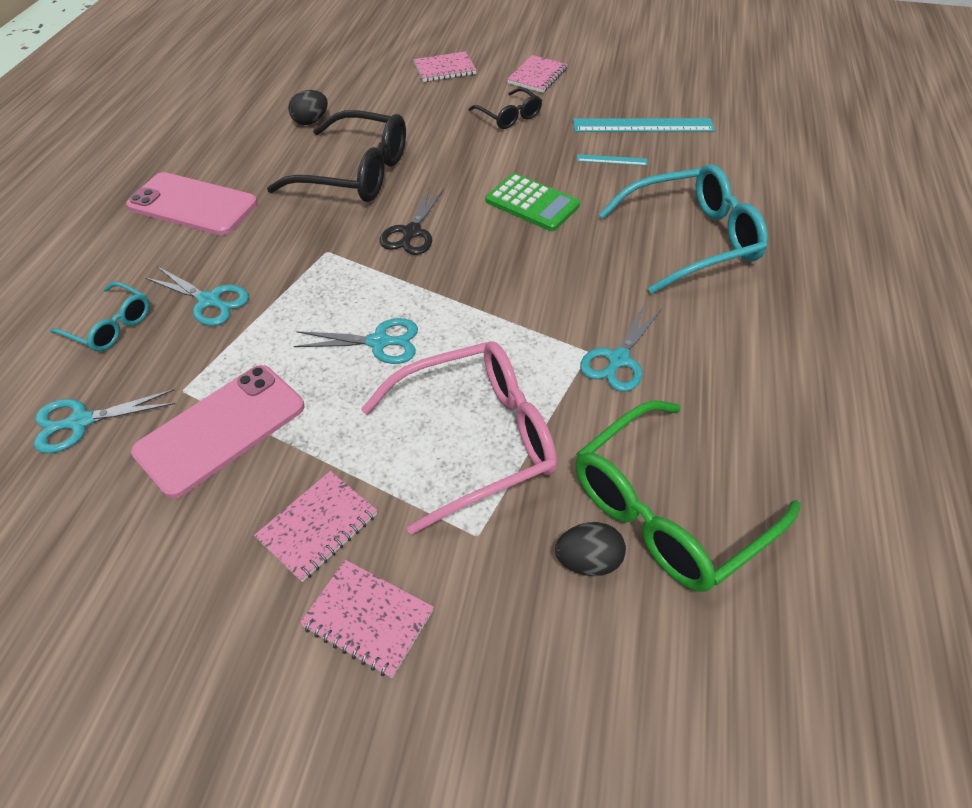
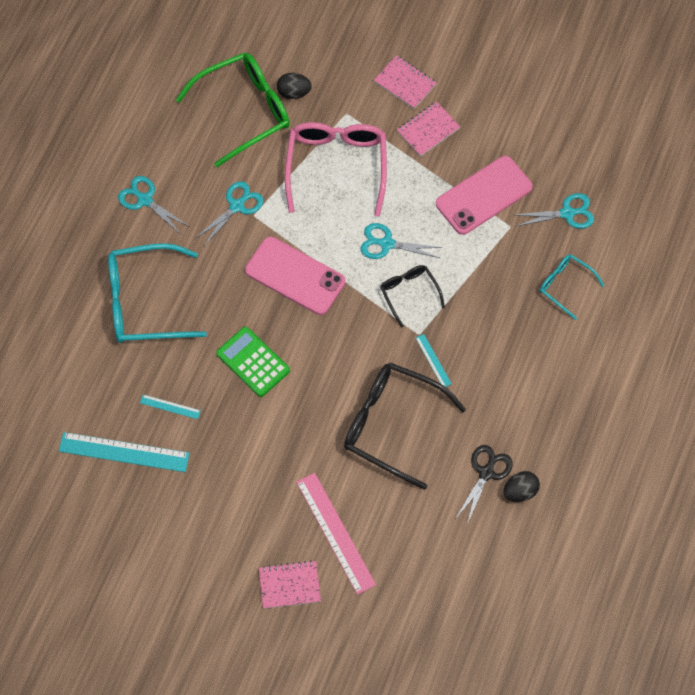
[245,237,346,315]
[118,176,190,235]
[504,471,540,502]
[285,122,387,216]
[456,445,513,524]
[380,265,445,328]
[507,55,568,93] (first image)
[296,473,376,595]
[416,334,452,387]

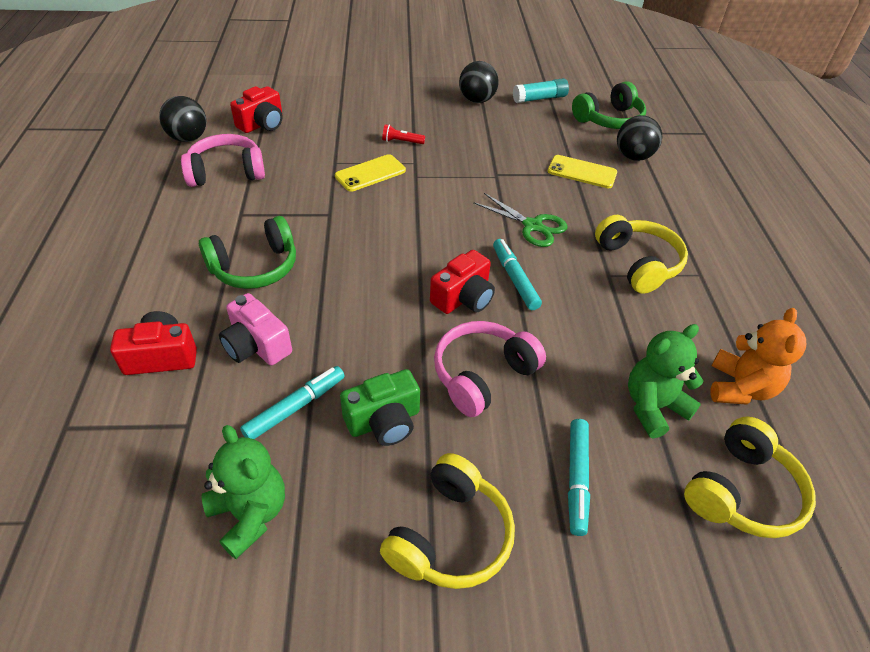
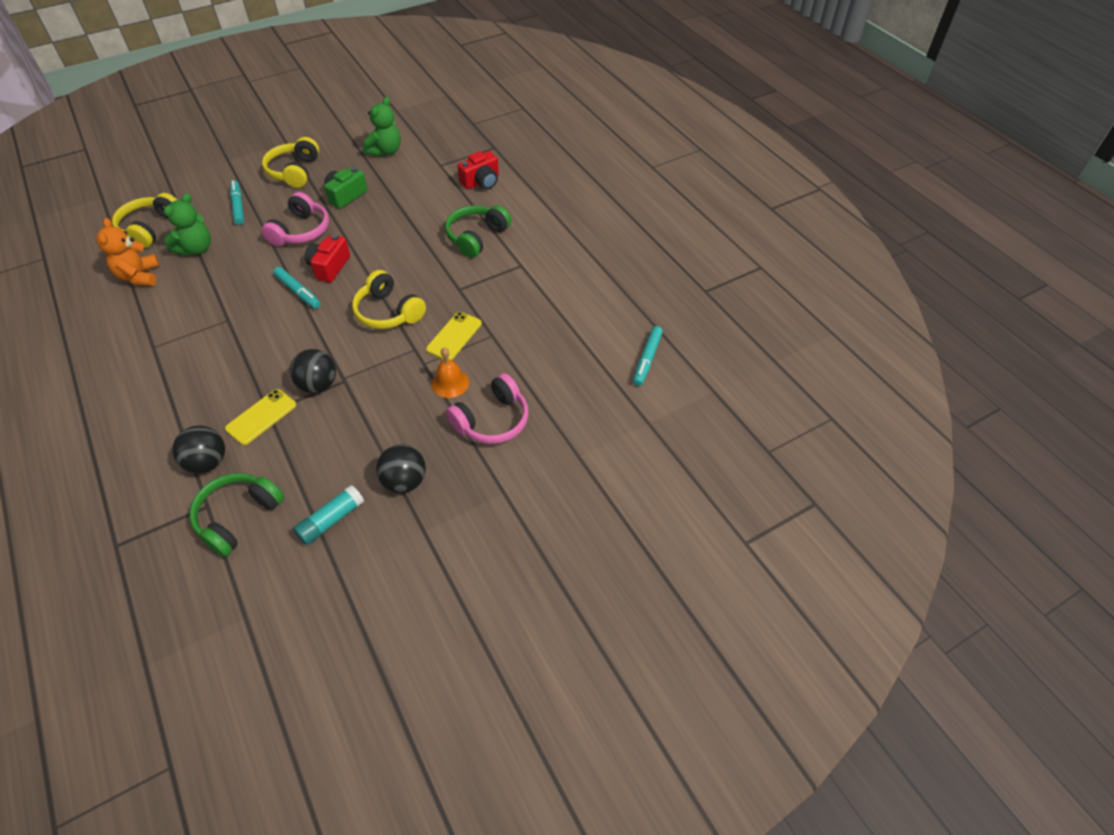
[290,349,336,393]
[446,373,529,444]
[363,97,401,157]
[219,293,292,365] (first image)
[230,86,283,133] (first image)
[633,326,663,386]
[432,347,469,398]
[473,193,568,247] (first image)
[225,389,296,445]
[352,270,426,329]

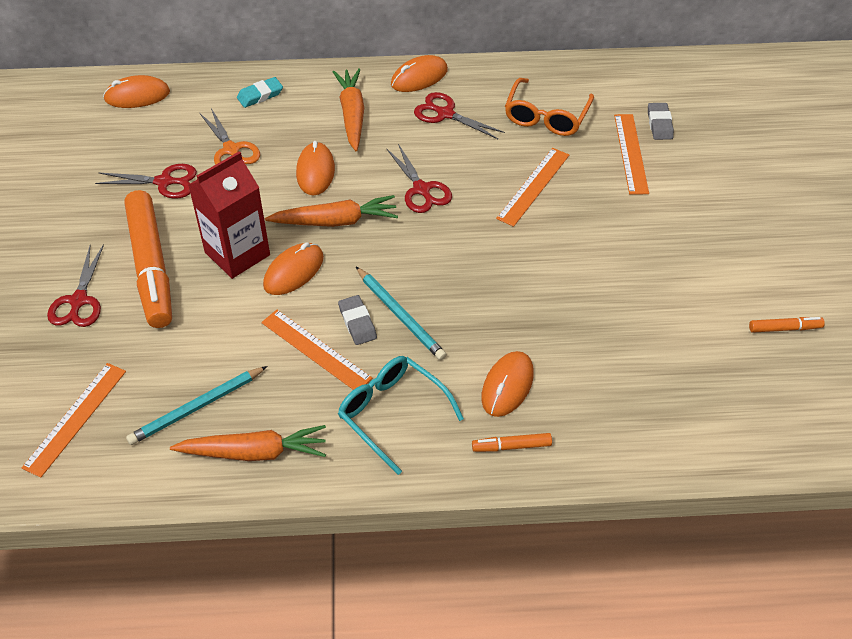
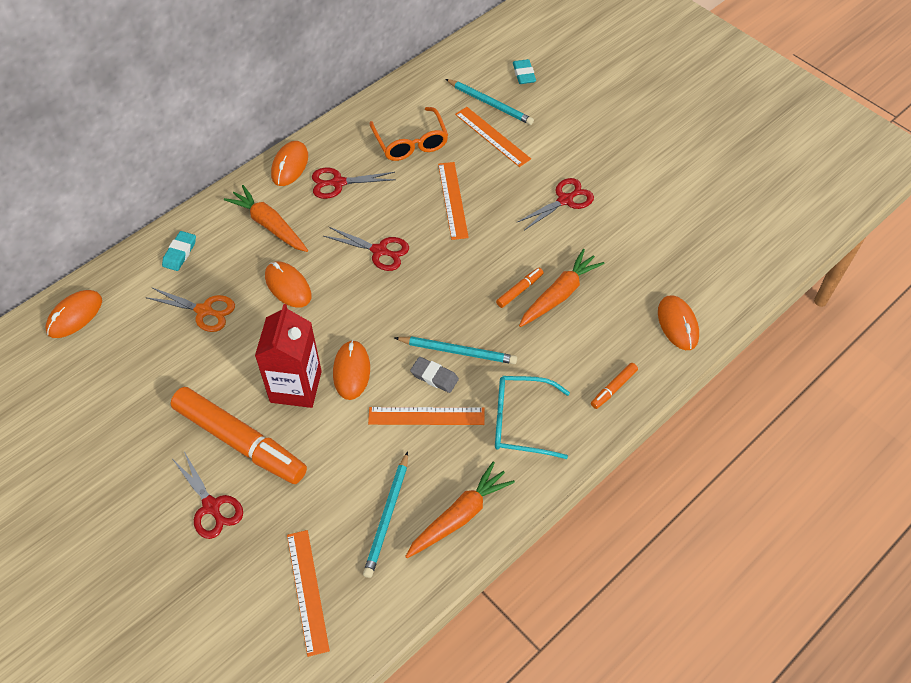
[518,178,594,230]
[519,249,604,327]
[658,296,699,350]
[446,79,534,125]
[496,268,543,308]
[513,59,536,84]

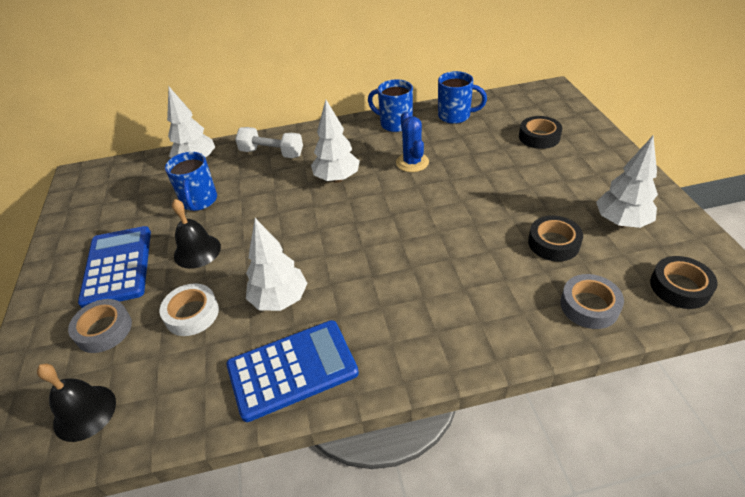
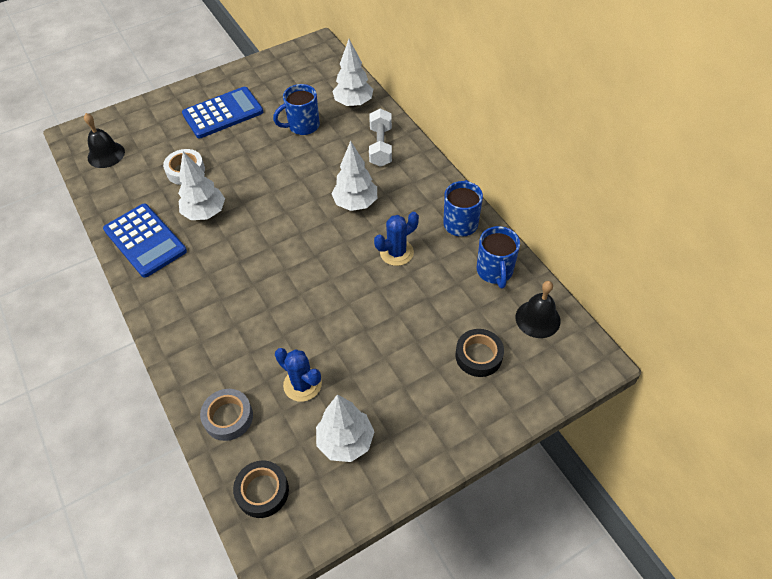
[68,299,132,353] (first image)
[516,281,560,338]
[275,348,322,402]

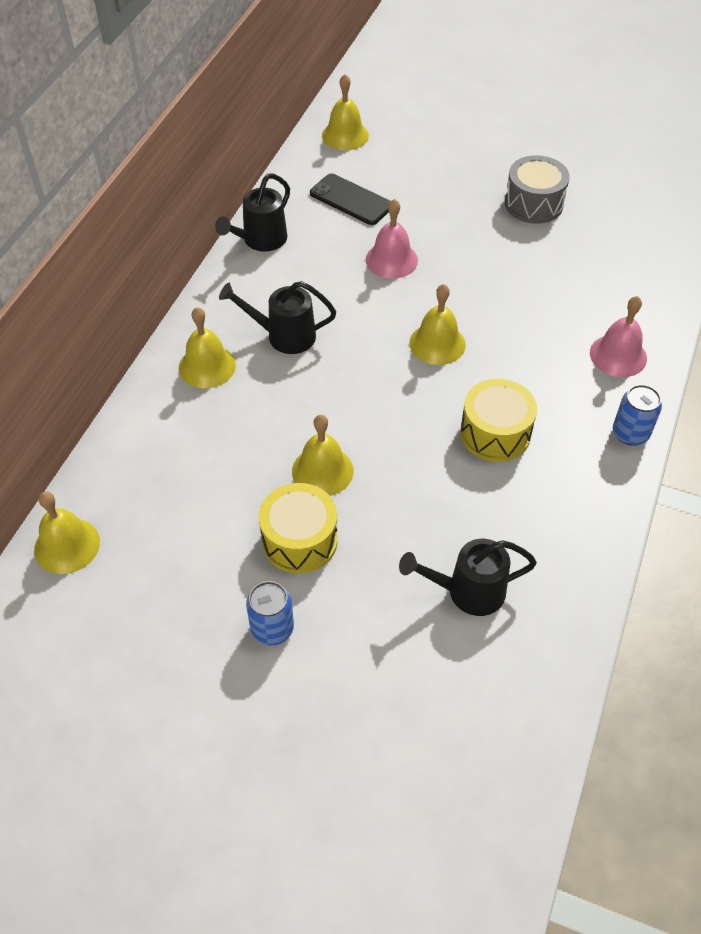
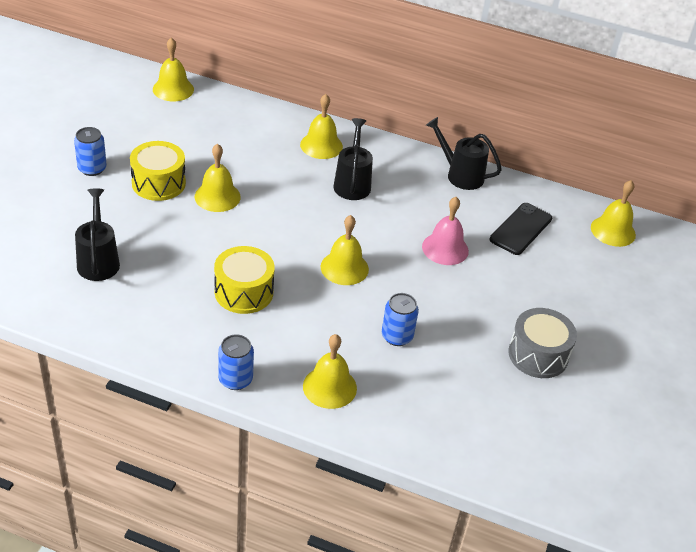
[303,334,357,409]
[382,293,419,346]

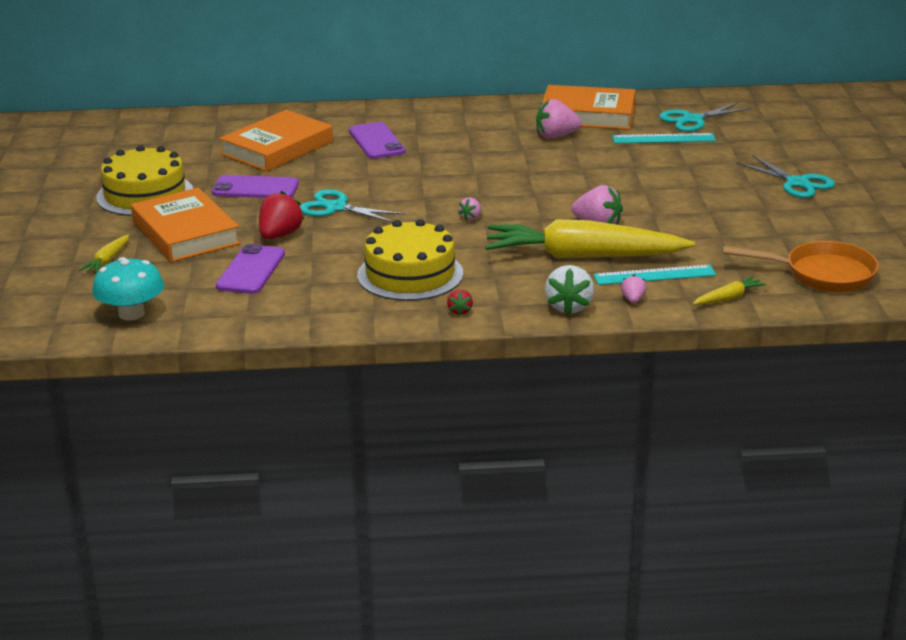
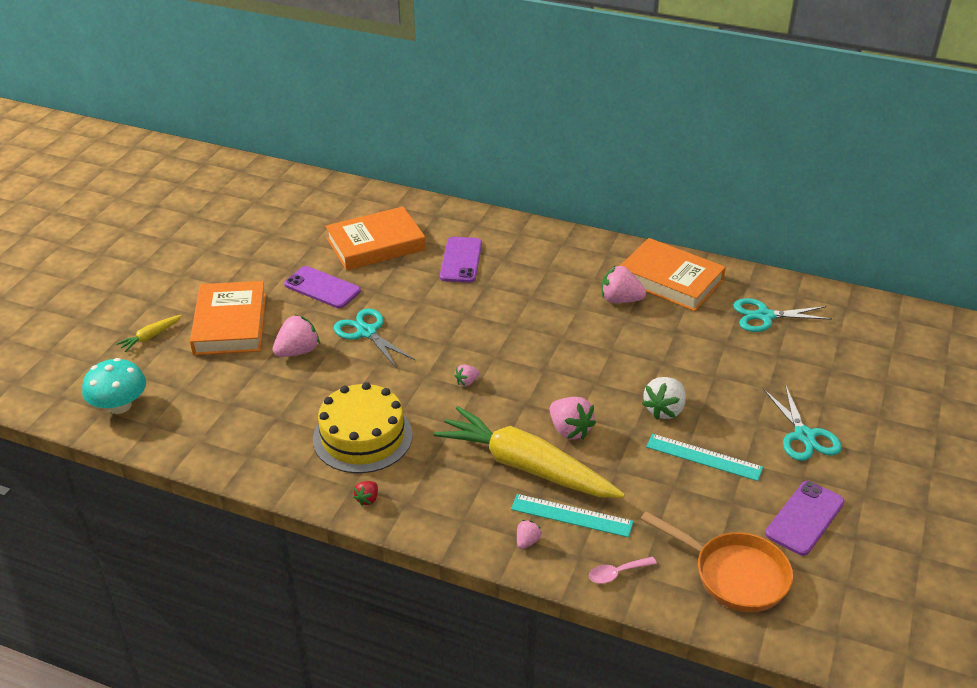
[96,145,193,216] (first image)
[765,481,845,556]
[272,314,320,357]
[642,377,686,420]
[646,434,763,481]
[589,557,657,584]

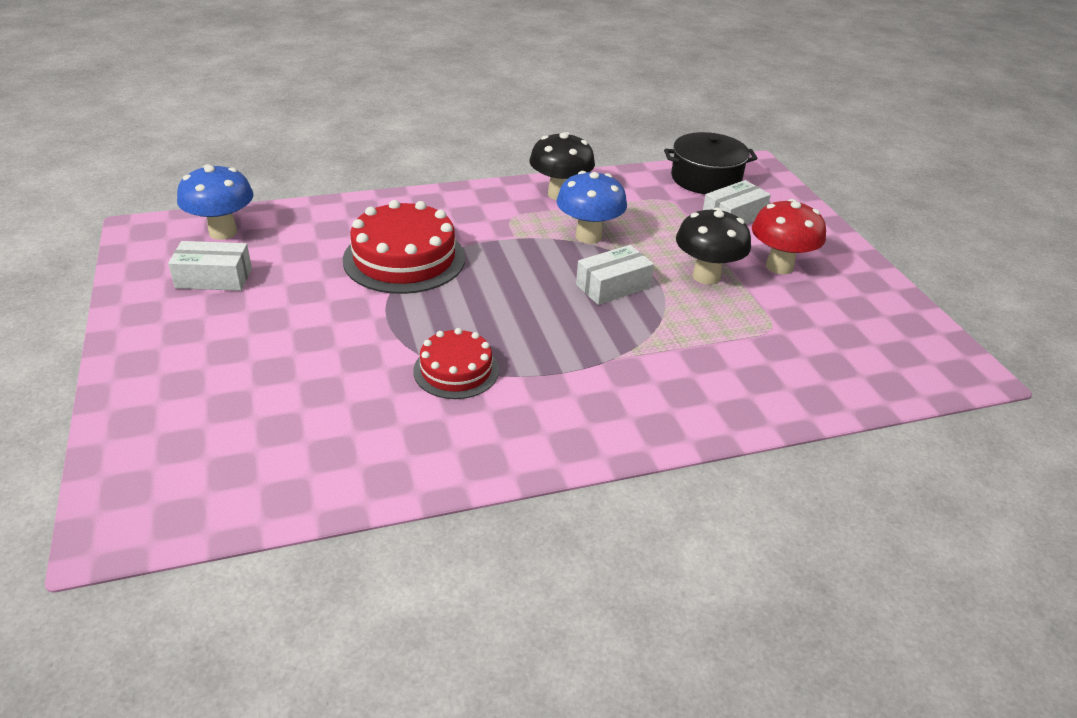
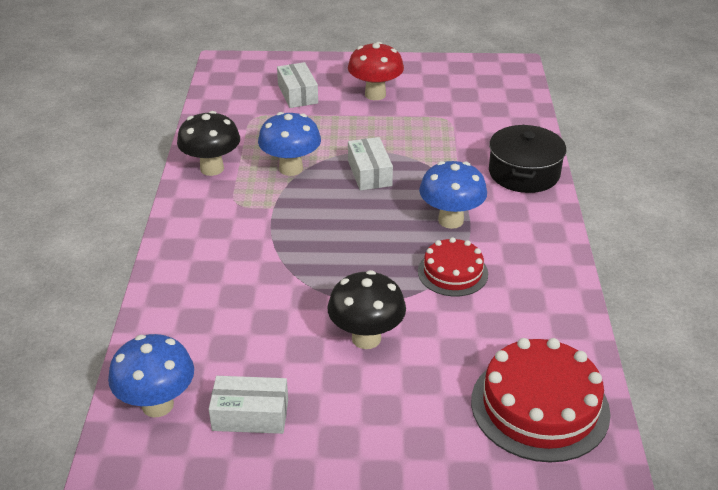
[209,376,288,434]
[471,338,611,463]
[489,125,567,193]
[328,270,406,349]
[419,161,487,229]

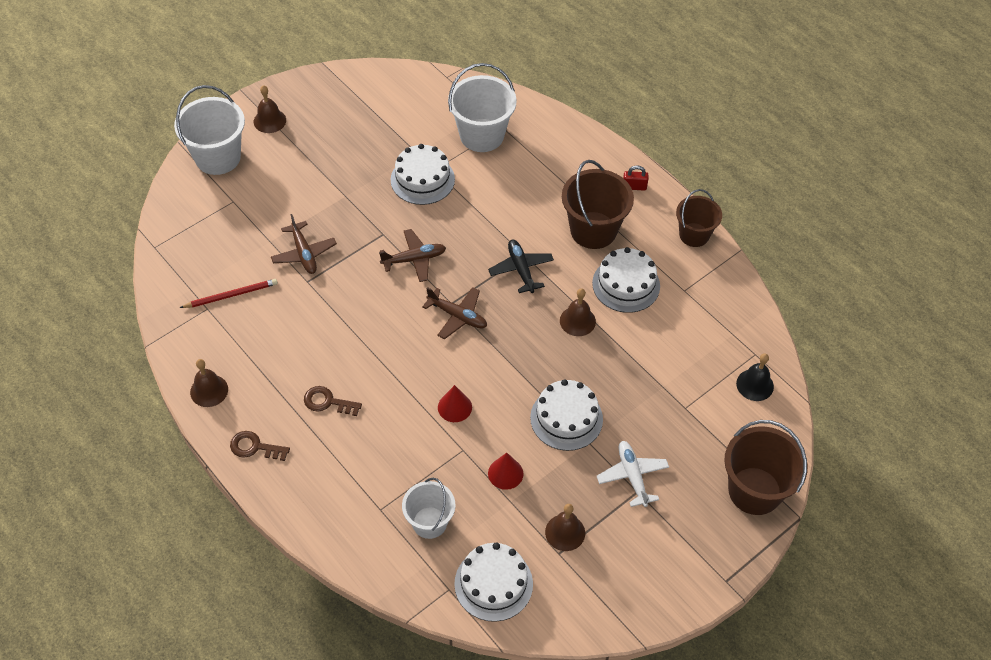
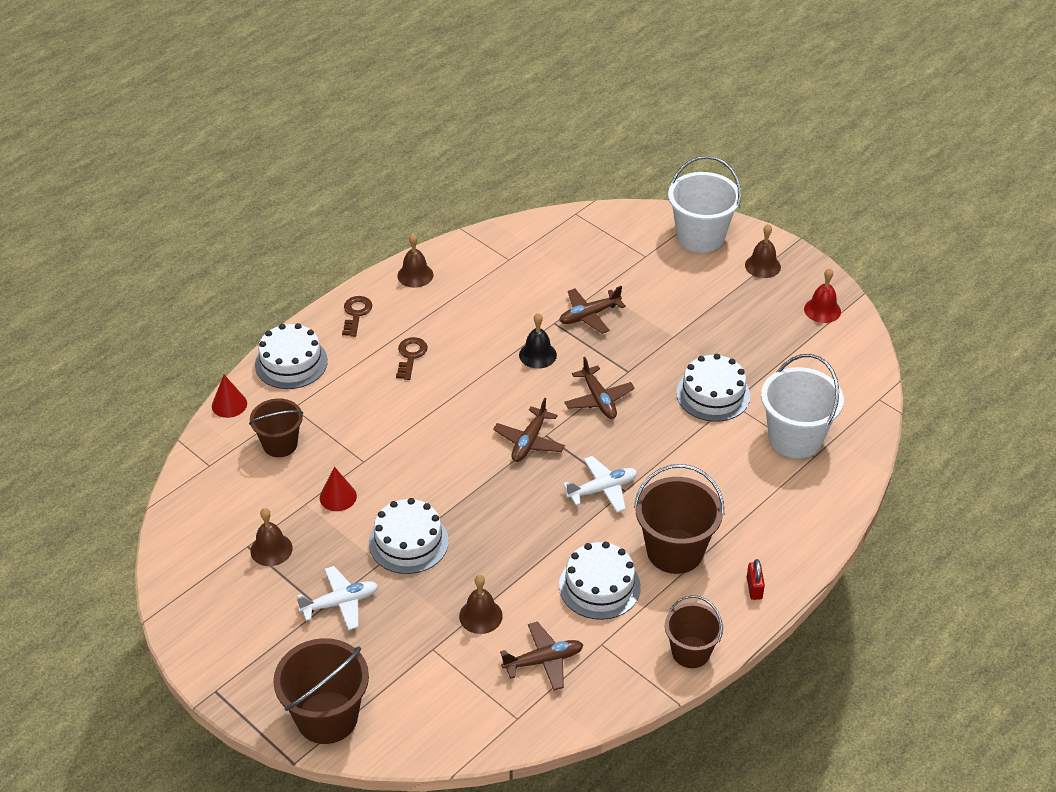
[180,279,278,308] (first image)
[249,399,303,457]
[212,375,247,418]
[255,323,328,389]
[563,456,637,512]
[459,575,503,634]
[519,313,557,369]
[500,622,583,690]
[804,268,841,323]

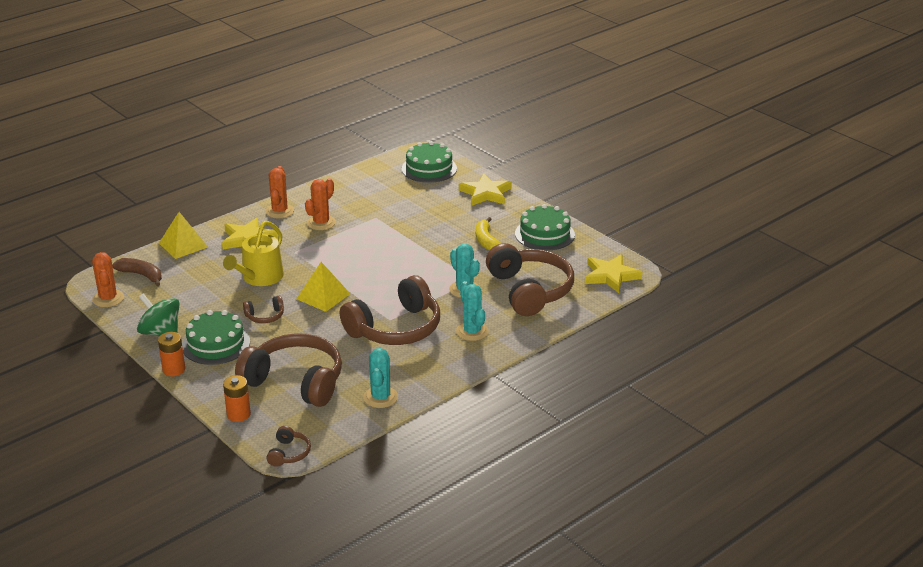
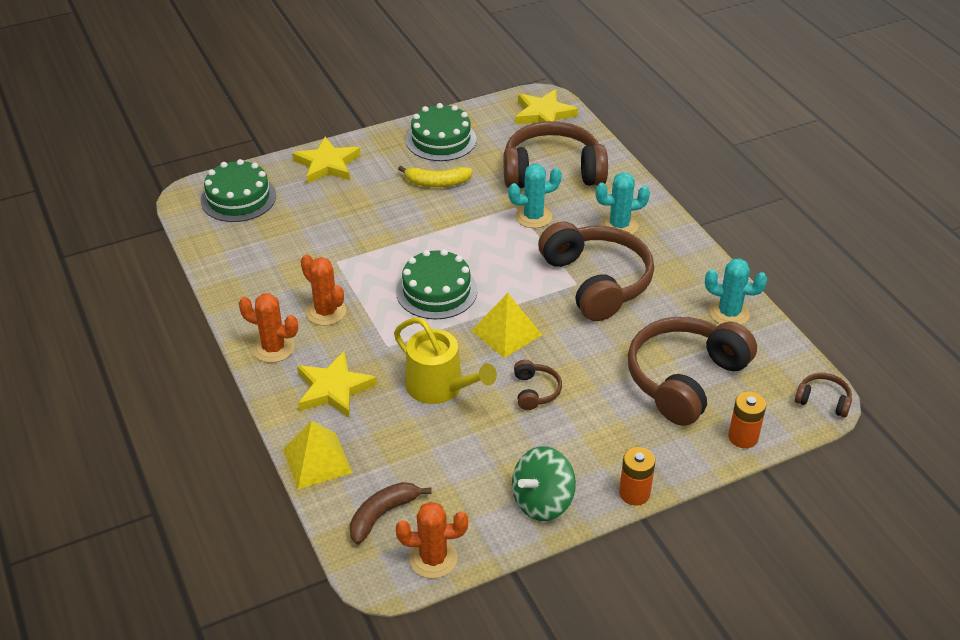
[396,249,478,319]

